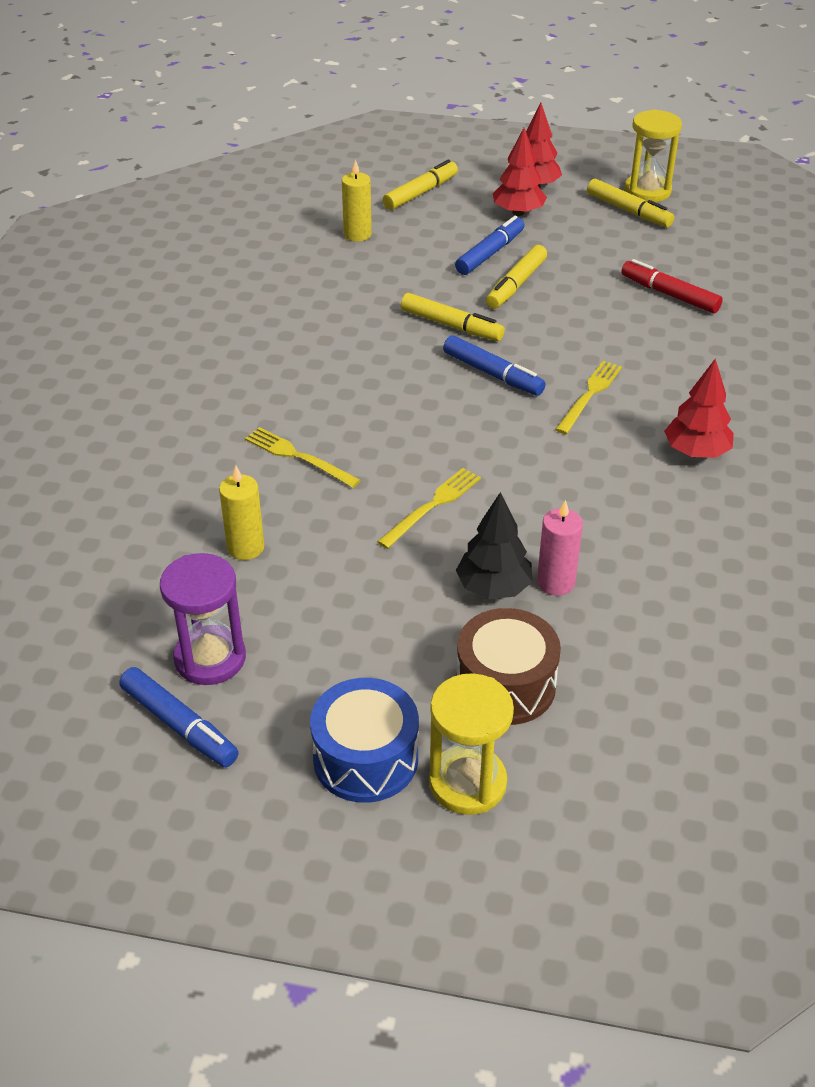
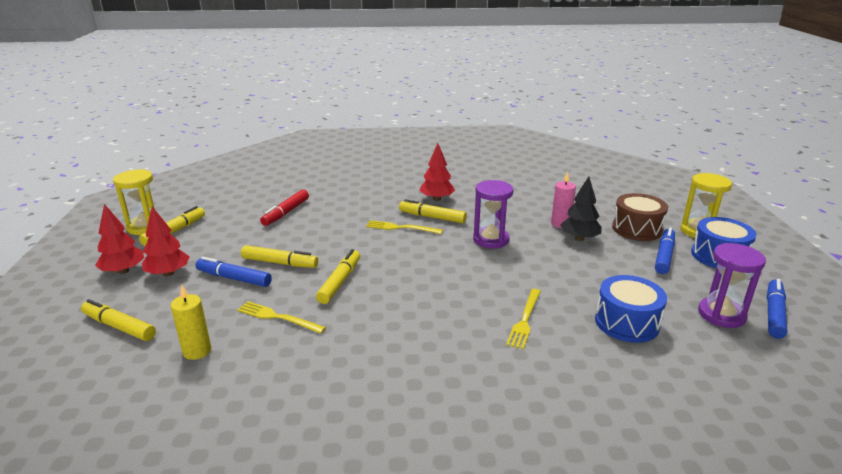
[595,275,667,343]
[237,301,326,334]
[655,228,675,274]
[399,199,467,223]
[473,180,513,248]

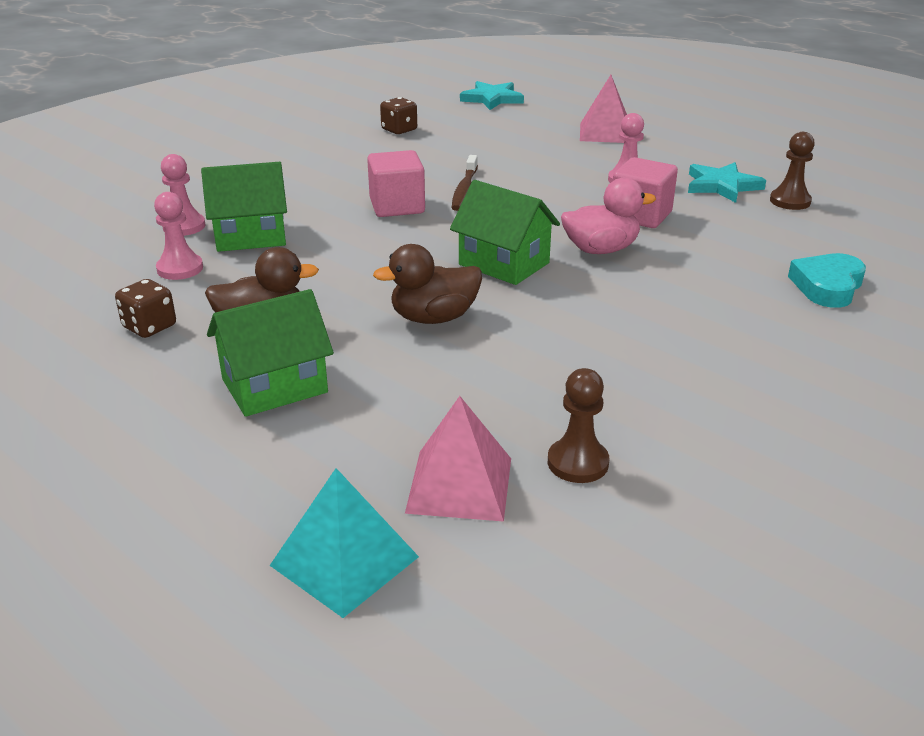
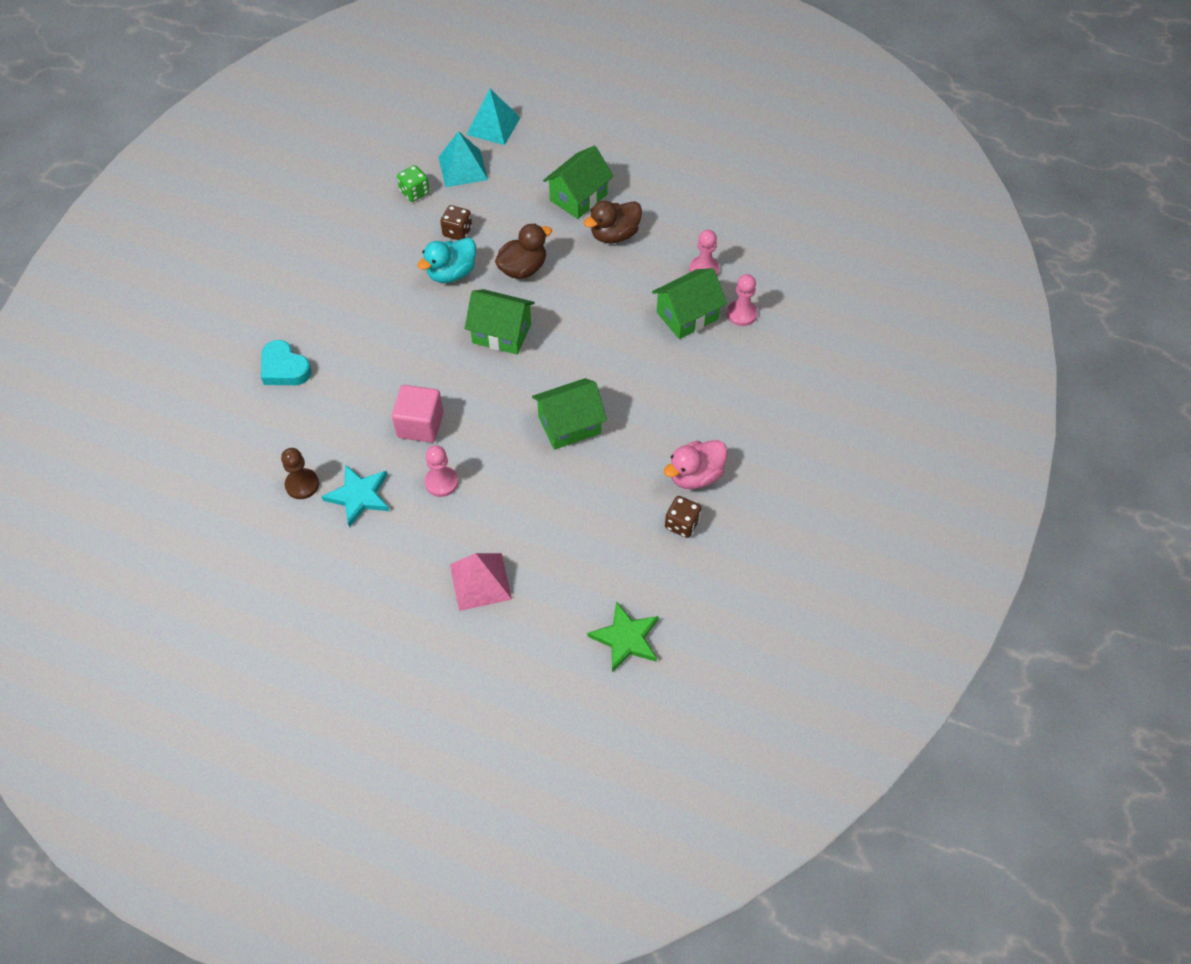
[440,205,472,240]
[367,150,425,217] (first image)
[439,131,488,187]
[532,378,607,450]
[588,601,659,672]
[397,165,430,202]
[664,440,728,489]
[261,340,312,385]
[417,238,476,283]

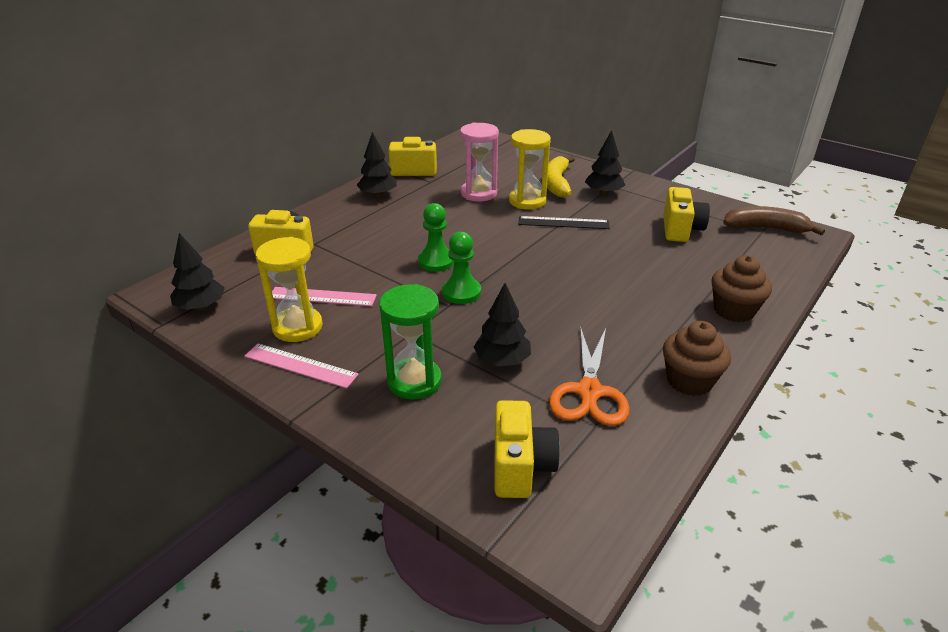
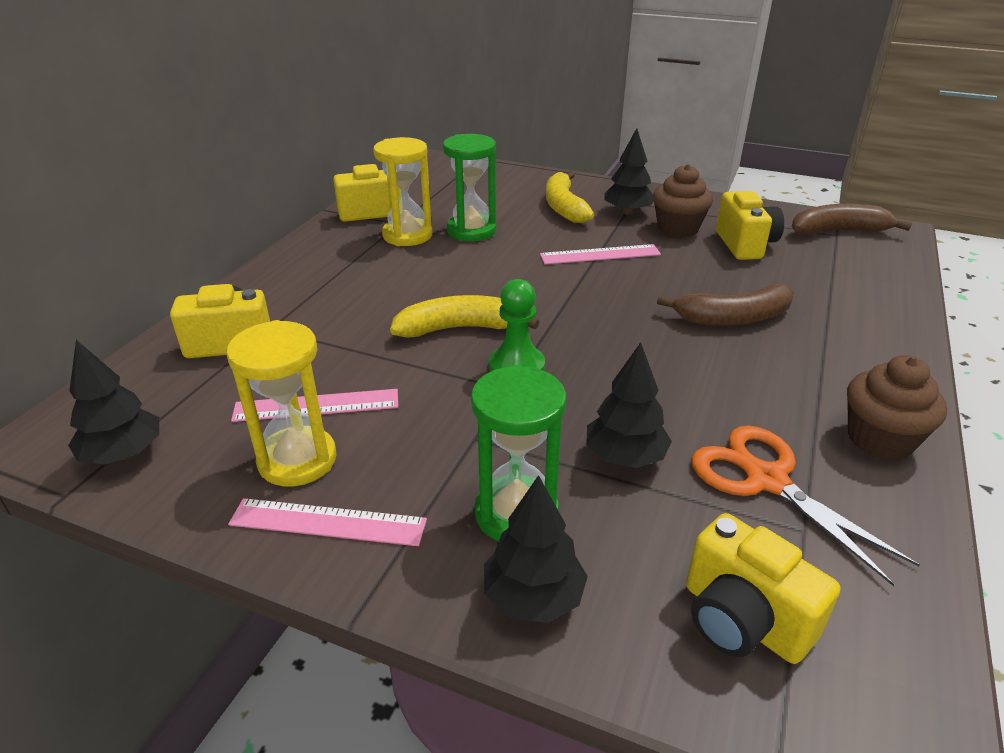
[484,475,588,623]
[390,295,539,338]
[443,134,496,241]
[686,513,840,664]
[373,137,432,246]
[540,244,661,264]
[691,426,920,586]
[653,164,713,237]
[657,283,794,326]

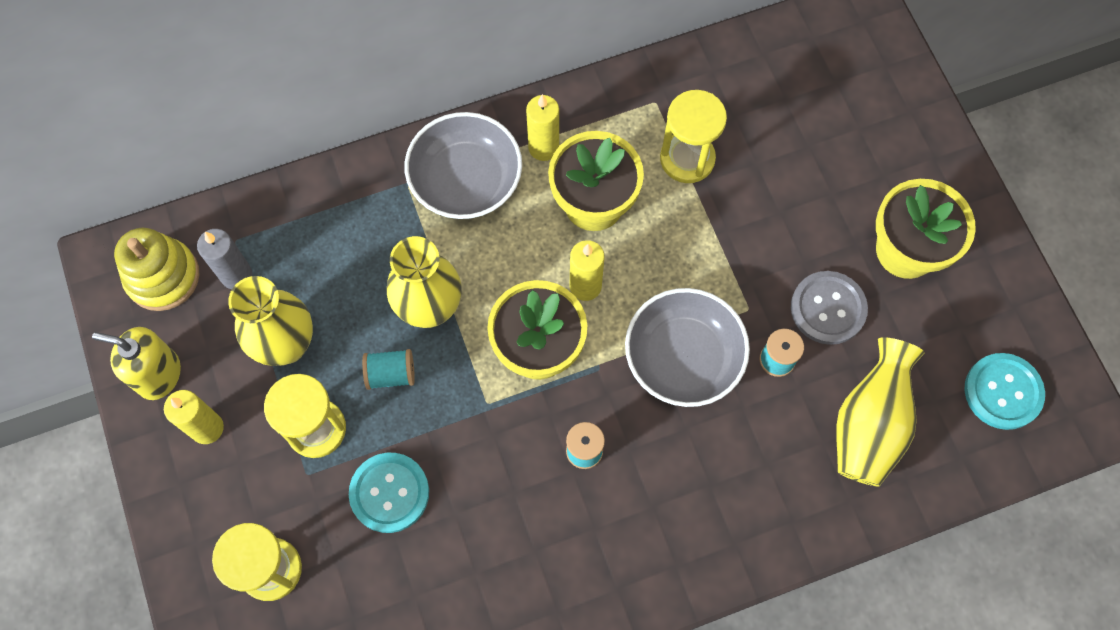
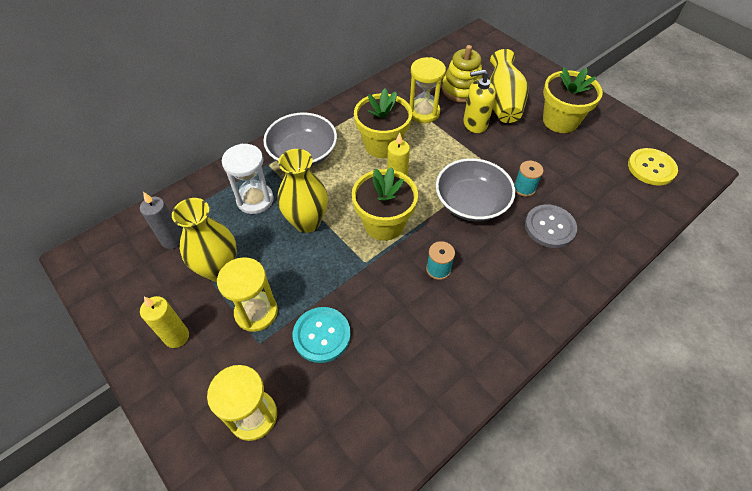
[463,69,496,133]
[442,45,483,103]
[362,349,415,390] (first image)
[526,94,559,161] (first image)
[525,204,577,248]
[489,49,528,123]
[628,148,678,185]
[222,144,274,214]

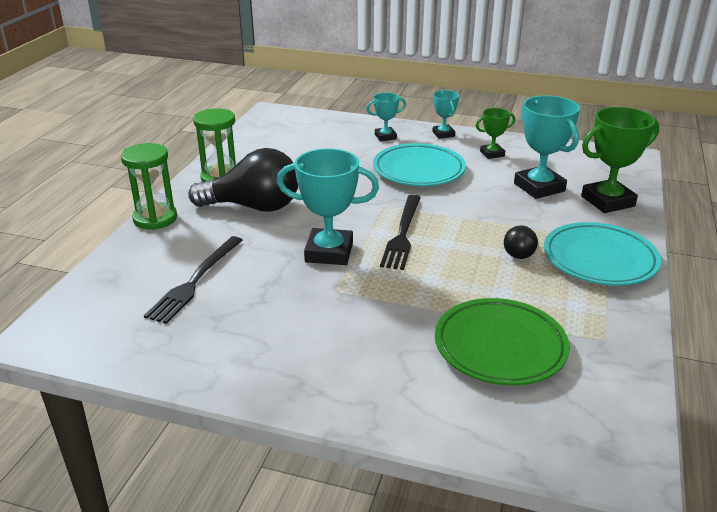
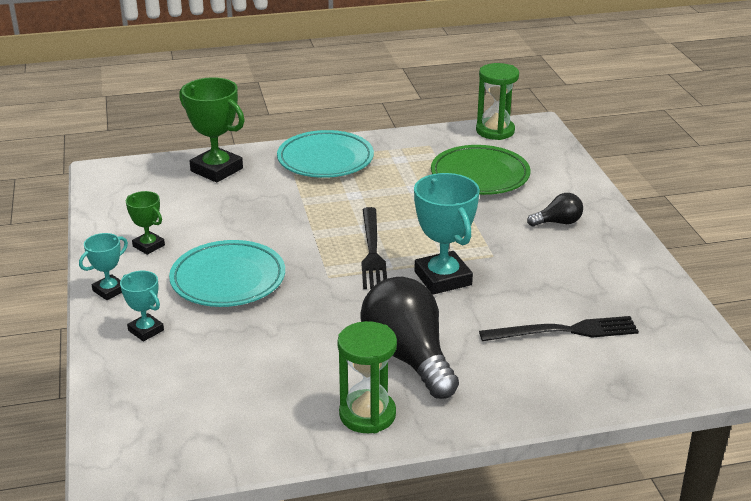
[476,63,519,140]
[361,207,387,289]
[527,193,583,226]
[514,95,580,199] (first image)

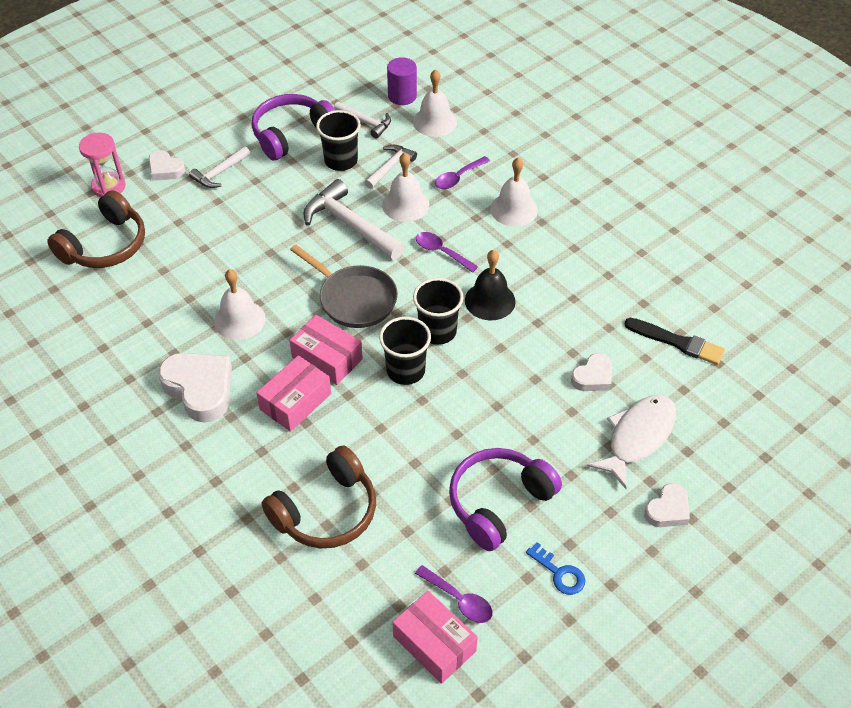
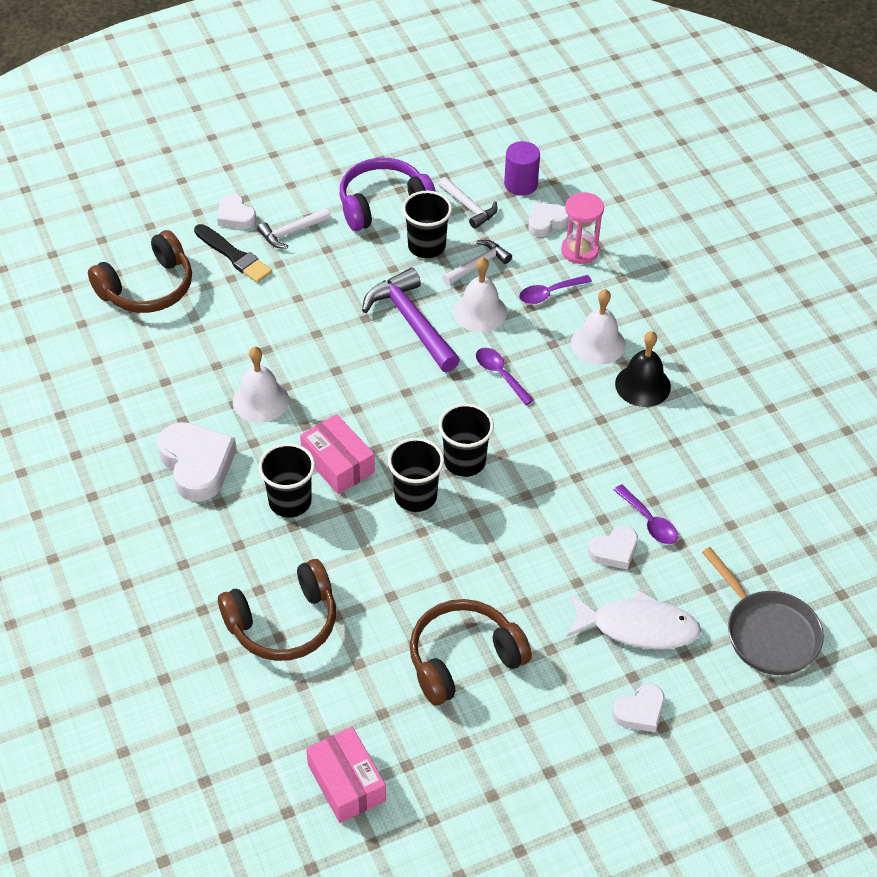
[561,192,604,264]
[258,443,315,518]
[702,547,824,675]
[362,268,460,372]
[528,203,569,237]
[614,484,678,544]
[410,599,532,705]
[615,331,671,407]
[526,542,585,595] (first image)
[567,589,701,649]
[194,224,272,283]

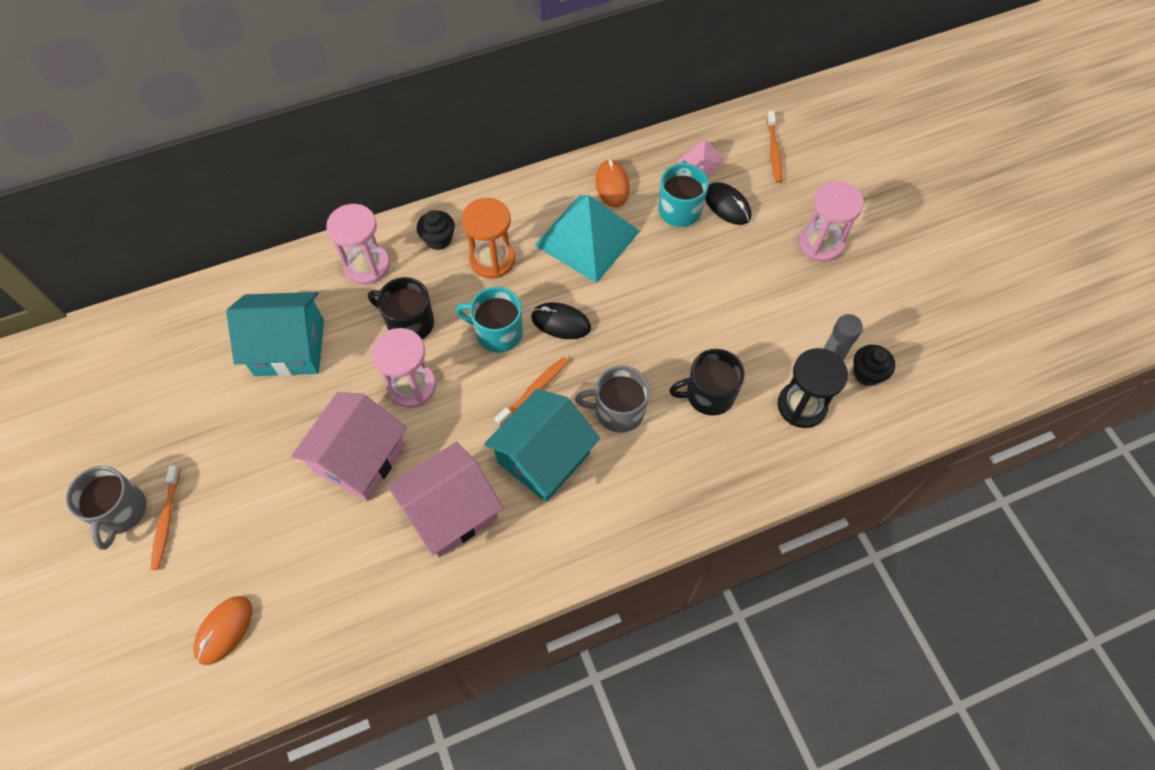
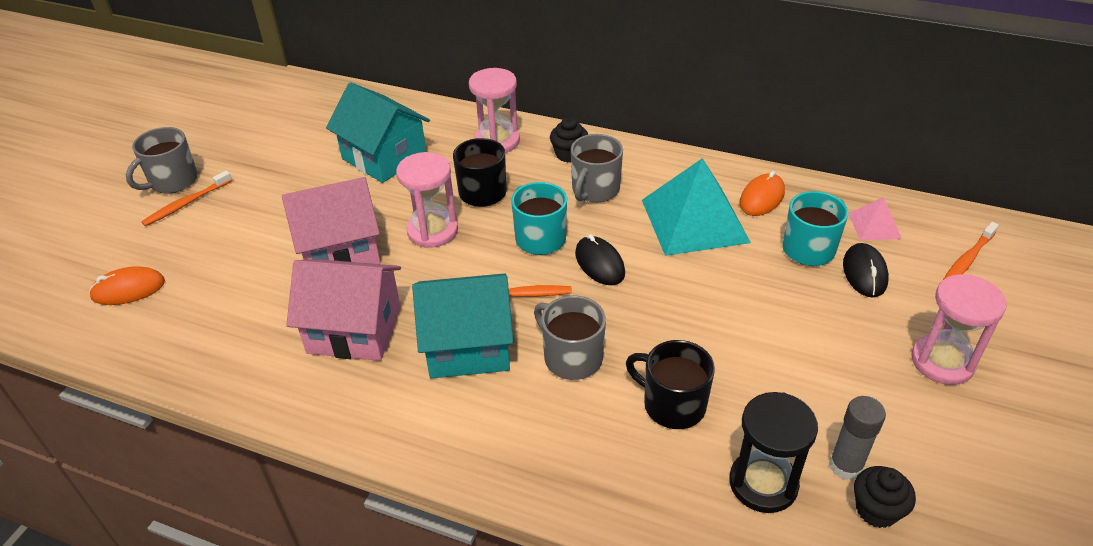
[571,134,623,203]

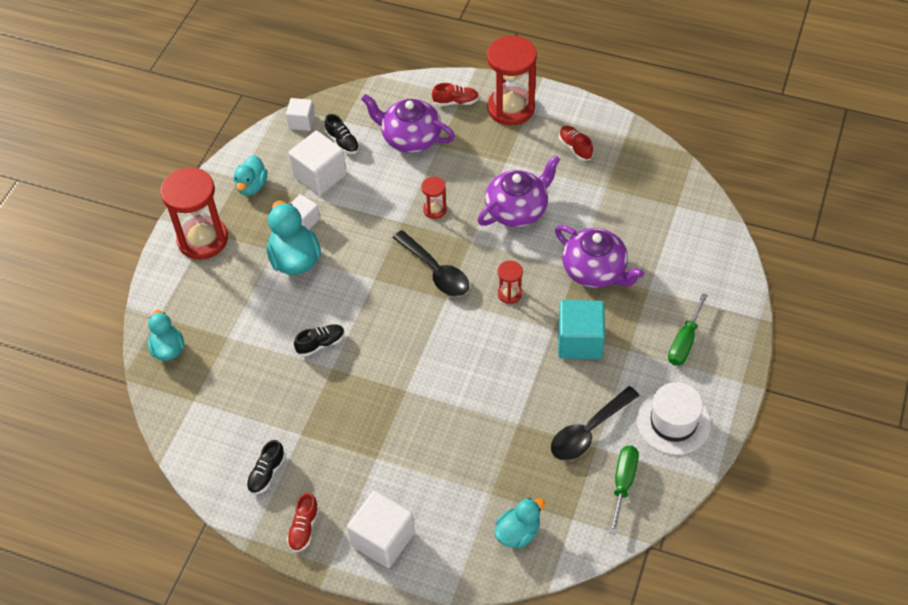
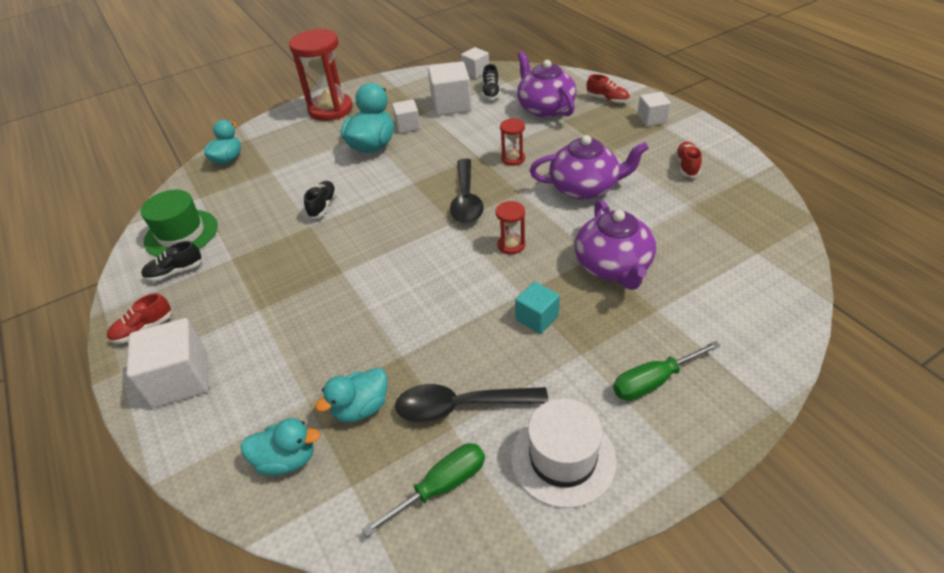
[315,368,387,423]
[304,181,337,219]
[637,92,671,126]
[515,282,560,334]
[141,190,218,257]

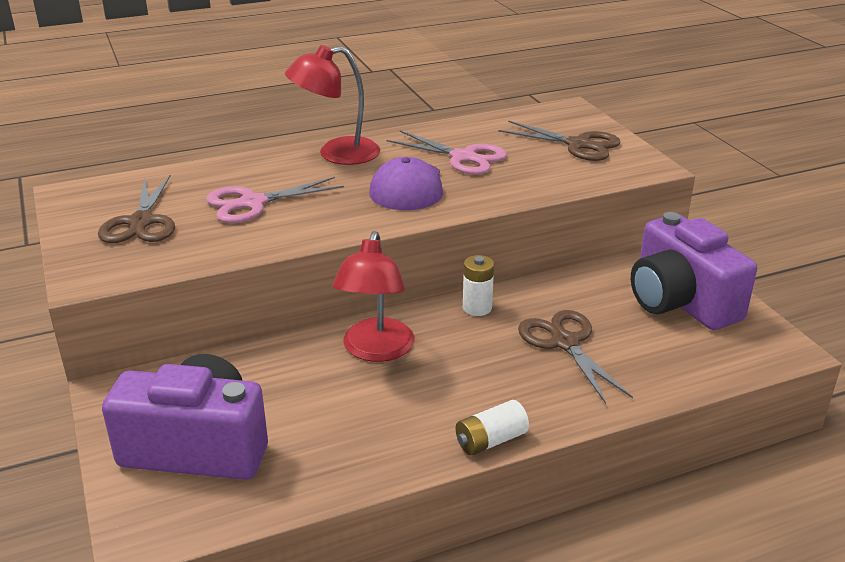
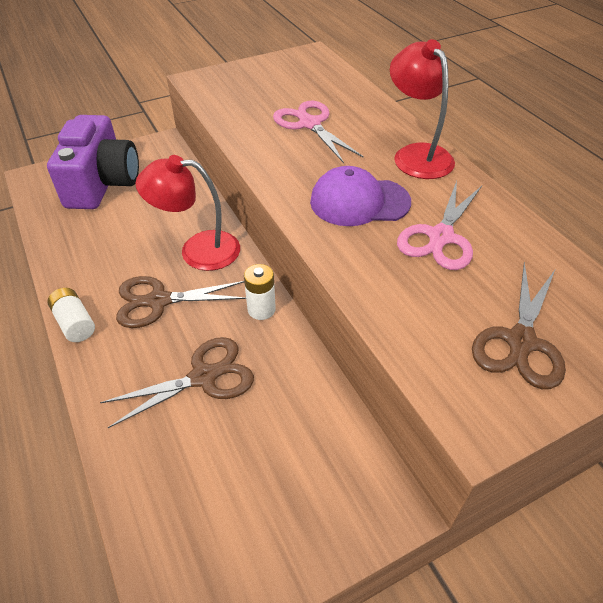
[116,276,246,328]
[631,212,757,330] (first image)

